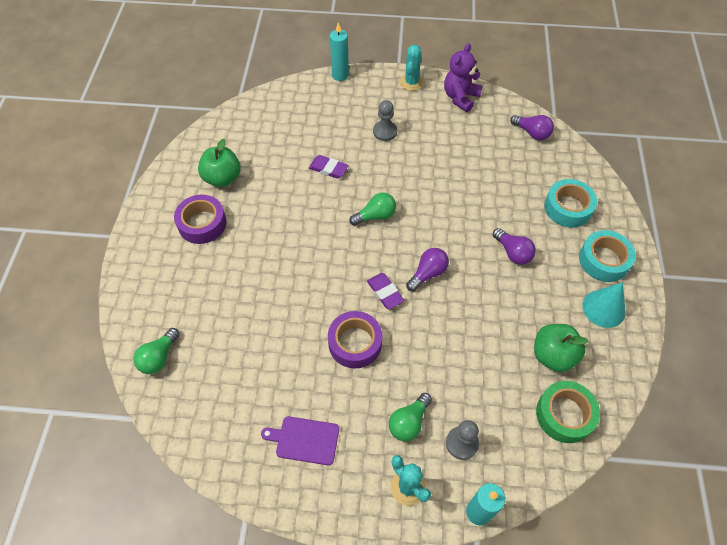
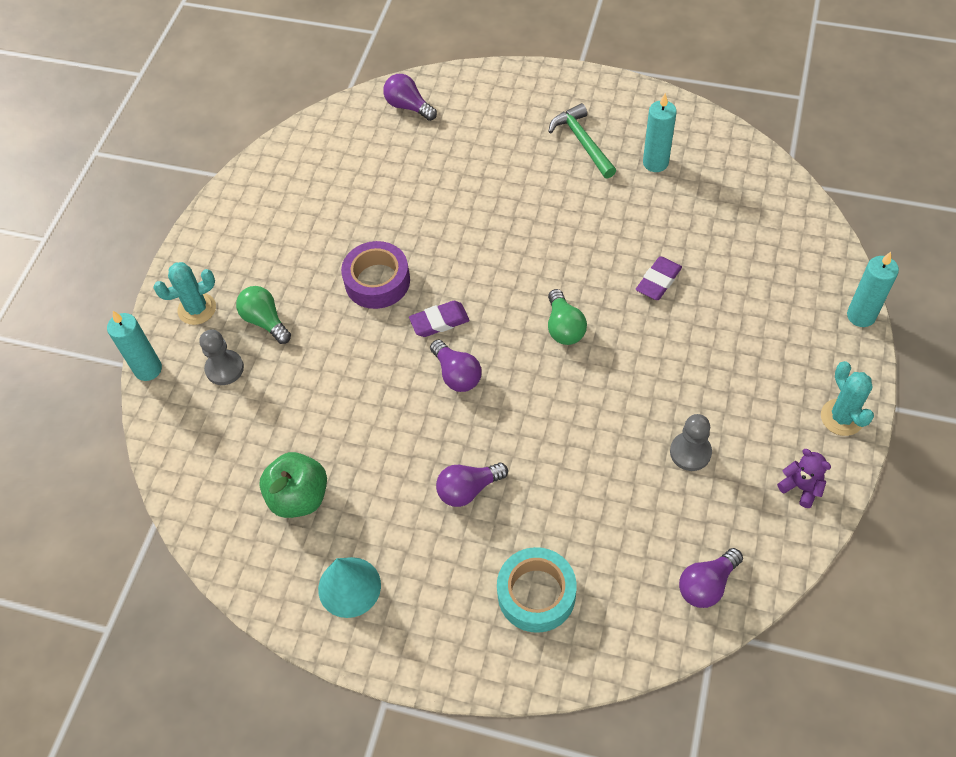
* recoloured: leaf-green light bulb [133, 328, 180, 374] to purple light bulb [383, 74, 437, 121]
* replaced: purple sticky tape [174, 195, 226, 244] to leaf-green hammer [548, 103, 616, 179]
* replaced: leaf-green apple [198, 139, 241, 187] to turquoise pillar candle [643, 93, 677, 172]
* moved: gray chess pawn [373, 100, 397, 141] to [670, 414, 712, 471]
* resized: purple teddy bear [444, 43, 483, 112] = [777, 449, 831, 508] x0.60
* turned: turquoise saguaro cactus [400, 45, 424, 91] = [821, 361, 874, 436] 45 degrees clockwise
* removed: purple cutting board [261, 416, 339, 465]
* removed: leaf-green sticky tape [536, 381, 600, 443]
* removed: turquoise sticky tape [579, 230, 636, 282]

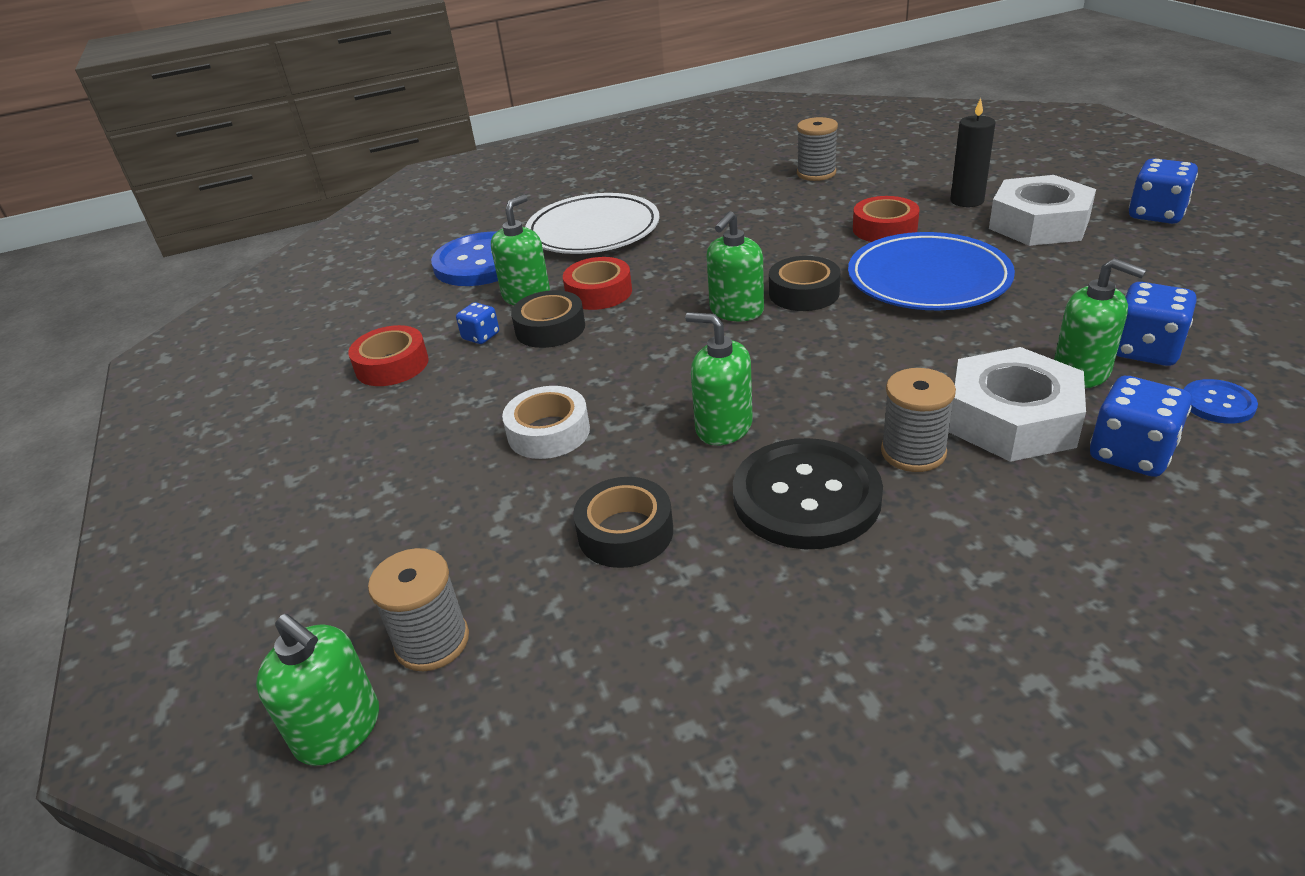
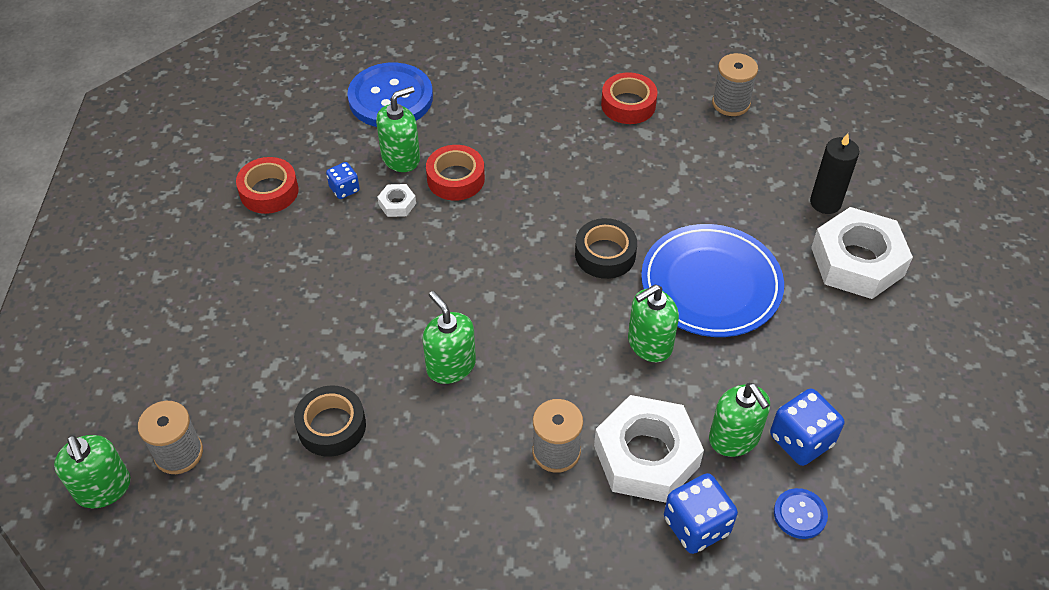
* replaced: ebony sticky tape [511, 290, 585, 348] to pure white hexagon nut [377, 184, 416, 217]
* moved: scarlet sticky tape [853, 196, 920, 242] to [601, 72, 657, 124]
* moved: leaf-green pump bottle [706, 211, 764, 321] to [628, 284, 679, 362]
* removed: pure white sticky tape [502, 386, 590, 459]
* removed: pure white plate [525, 193, 660, 254]
* removed: ebony shirt button [733, 438, 883, 550]
* removed: royal blue dice [1129, 158, 1198, 224]

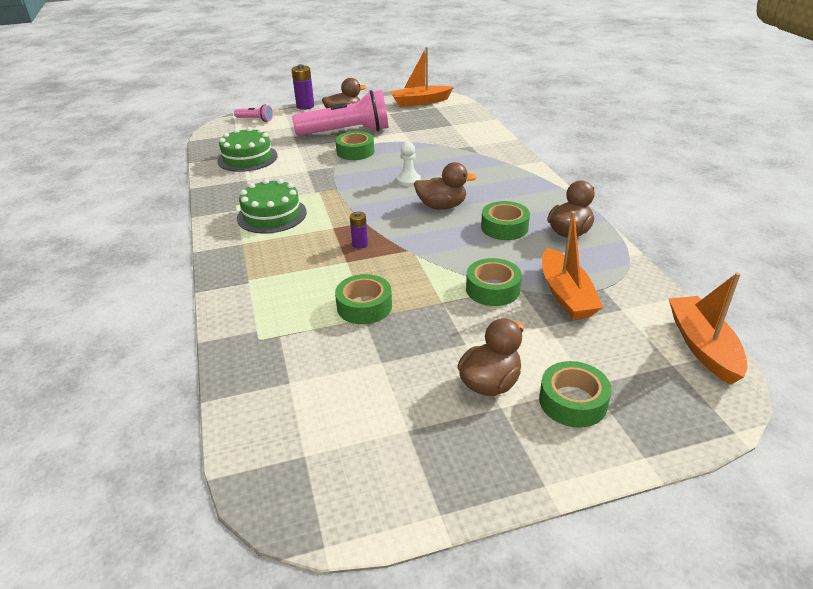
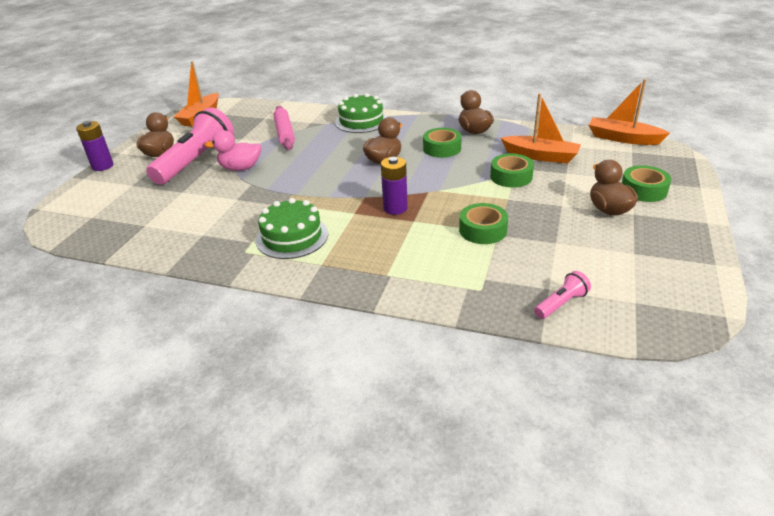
* replaced: leaf-green sticky tape [335, 131, 374, 160] to pink rubber duck [205, 130, 261, 171]
* added: pink pastry roller [273, 106, 295, 150]
* moved: leaf-green layer cake [217, 127, 277, 172] to [335, 93, 387, 133]
* resized: purple power cell [350, 212, 368, 249] = [381, 157, 408, 215] x1.68
* moved: pink pocket torch [234, 104, 273, 122] to [534, 271, 591, 319]
* removed: pure white chess pawn [397, 142, 421, 186]

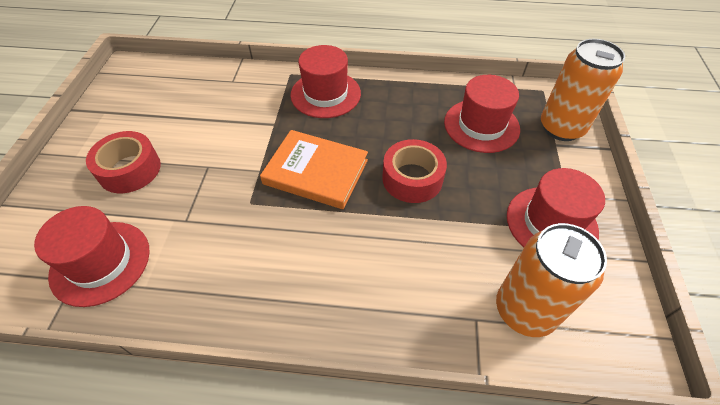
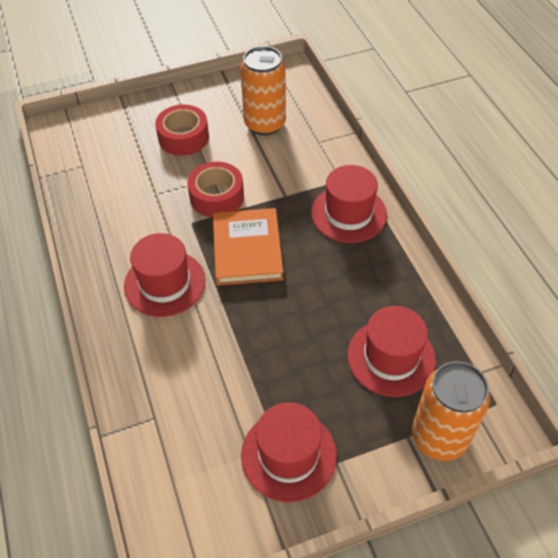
* moved: scarlet top hat [34, 206, 150, 307] to [124, 233, 206, 317]
* moved: scarlet sticky tape [382, 139, 447, 203] to [187, 162, 244, 217]
* moved: orange-coloured soda can [496, 223, 607, 337] to [240, 46, 286, 136]

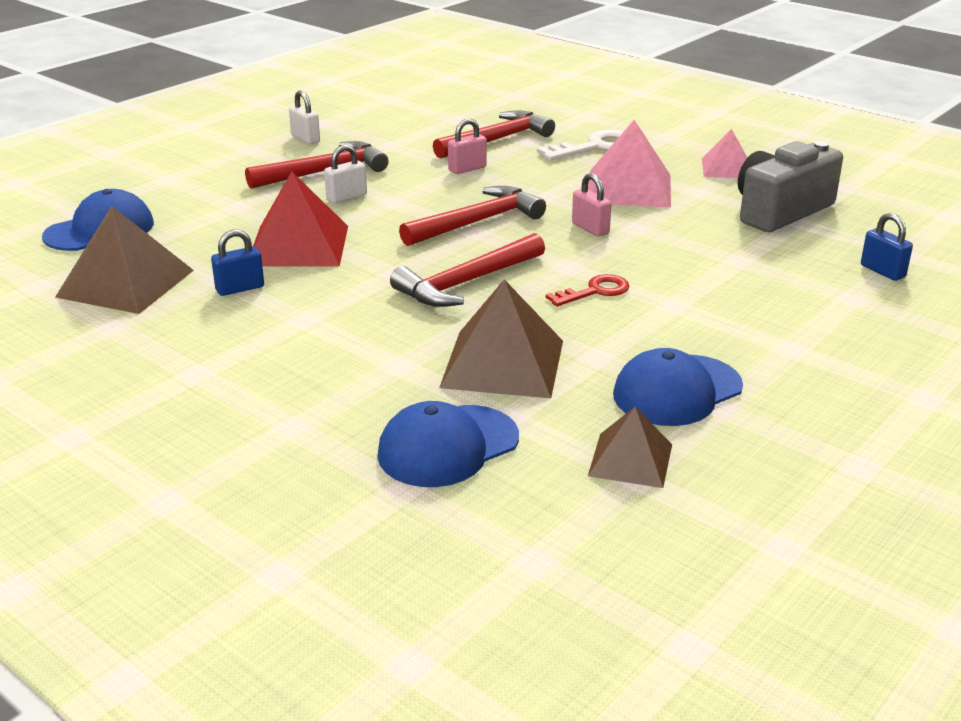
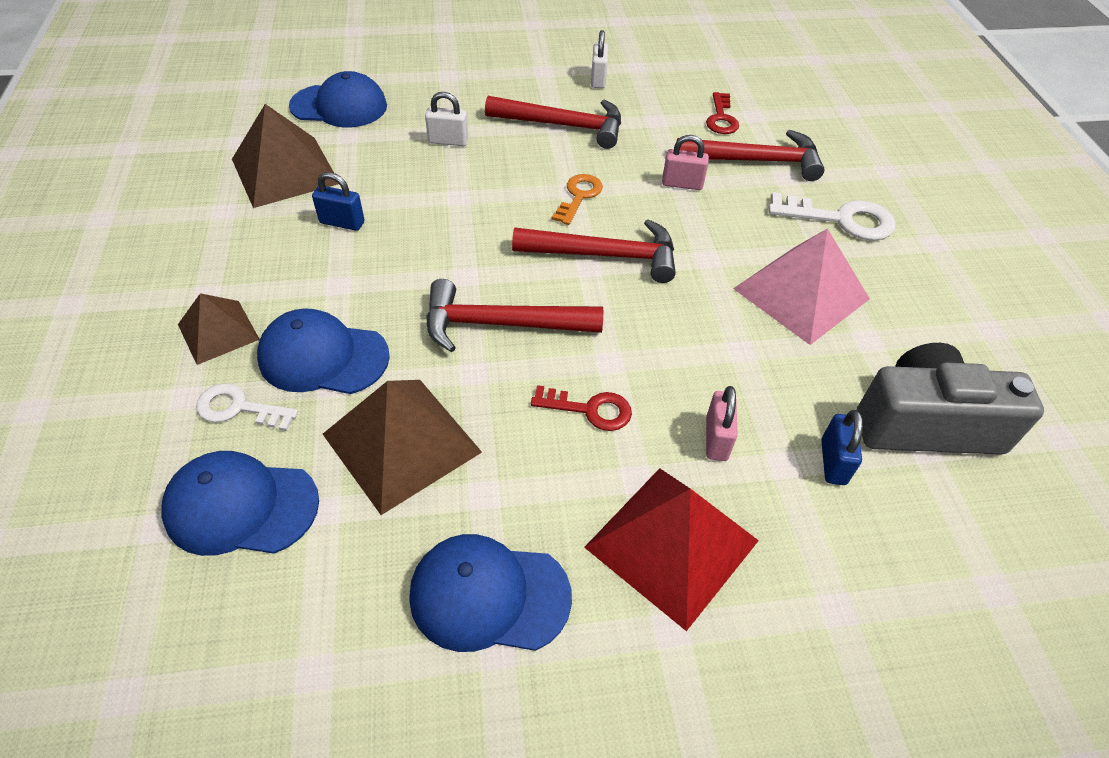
* moved: brown pyramid [588, 406, 672, 488] to [178, 293, 260, 365]
* added: pure white door key [196, 383, 298, 431]
* added: royal blue baseball cap [257, 308, 390, 394]
* moved: pure white small lock [324, 145, 367, 203] to [425, 92, 468, 146]
* added: orange-coloured door key [552, 174, 603, 225]
* moved: scarlet pyramid [253, 171, 348, 267] to [584, 468, 759, 631]
* added: scarlet door key [706, 92, 739, 134]
* moved: pink small lock [572, 173, 611, 236] to [706, 386, 738, 461]
* moved: royal blue small lock [861, 213, 913, 281] to [821, 410, 863, 485]
* removed: pink pyramid [702, 129, 747, 178]

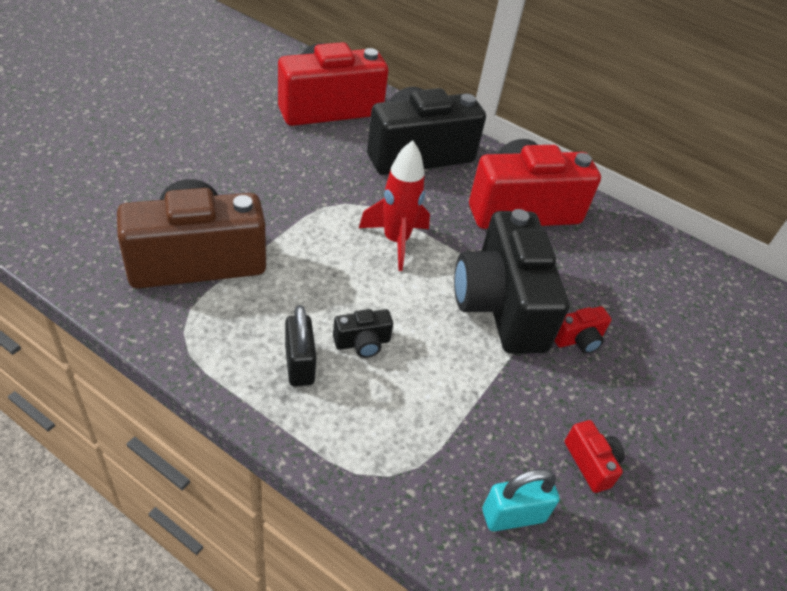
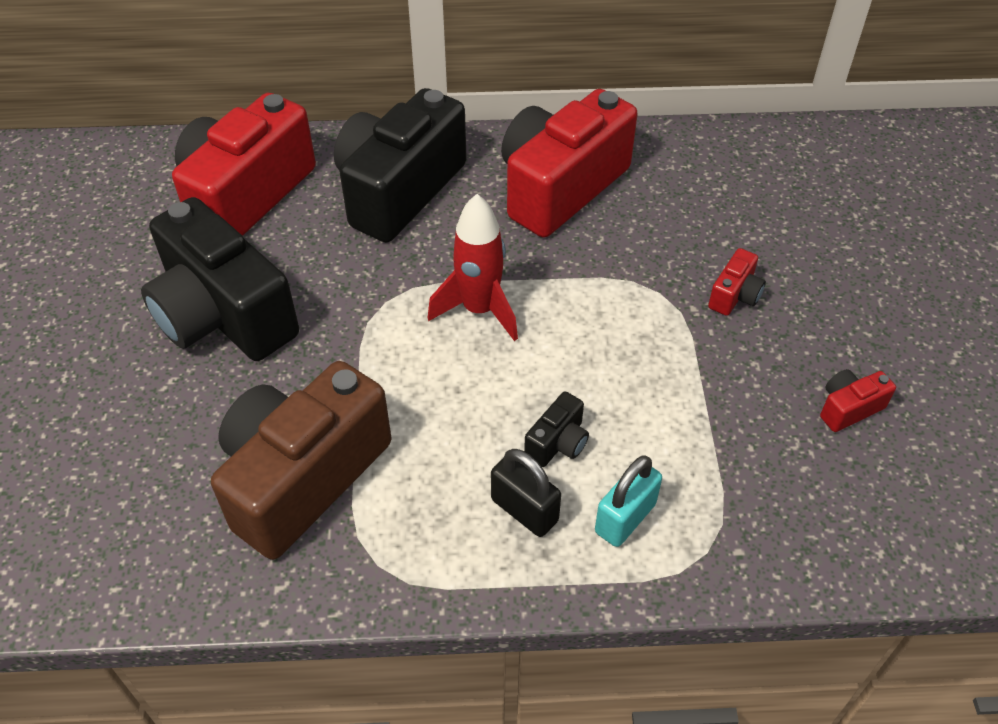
* moved: ebony compact camera [454, 209, 569, 354] to [141, 197, 299, 361]
* moved: turquoise small lock [483, 469, 560, 532] to [595, 455, 662, 547]
* turned: scarlet compact camera [565, 420, 625, 493] = [820, 369, 896, 432] 60 degrees counterclockwise

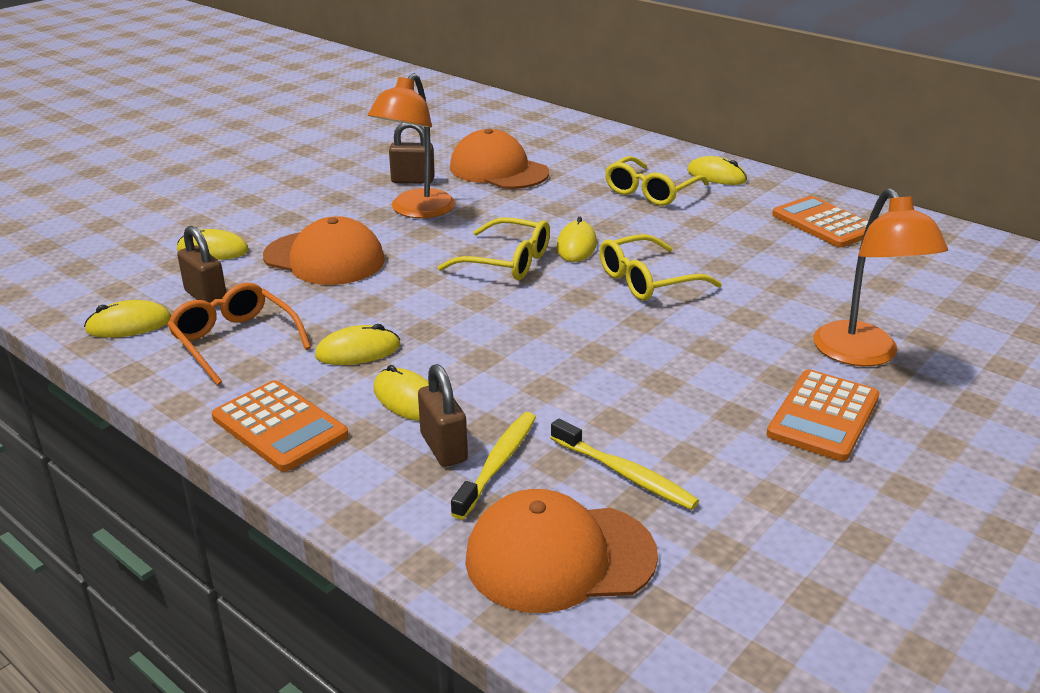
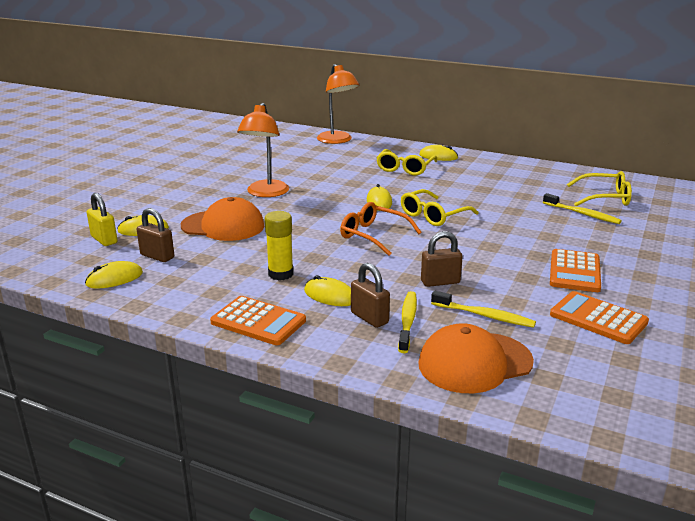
* added: golden small lock [87, 193, 118, 246]
* replaced: golden mouse [315, 324, 400, 365] to golden stick of glue [265, 211, 293, 280]
* moved: orange-coloured lamp [813, 188, 948, 366] to [317, 64, 360, 144]
* moved: orange-coloured eyeglasses [167, 283, 311, 385] to [340, 202, 422, 256]
* moved: brown small lock [389, 123, 435, 184] to [421, 231, 463, 287]
* added: golden dental brush [543, 193, 622, 224]
* moved: orange-coloured calculator [772, 196, 868, 248] to [550, 291, 649, 344]
* moved: golden eyeglasses [438, 217, 550, 280] to [567, 171, 632, 206]
* removed: orange-coloured baseball cap [450, 129, 549, 189]

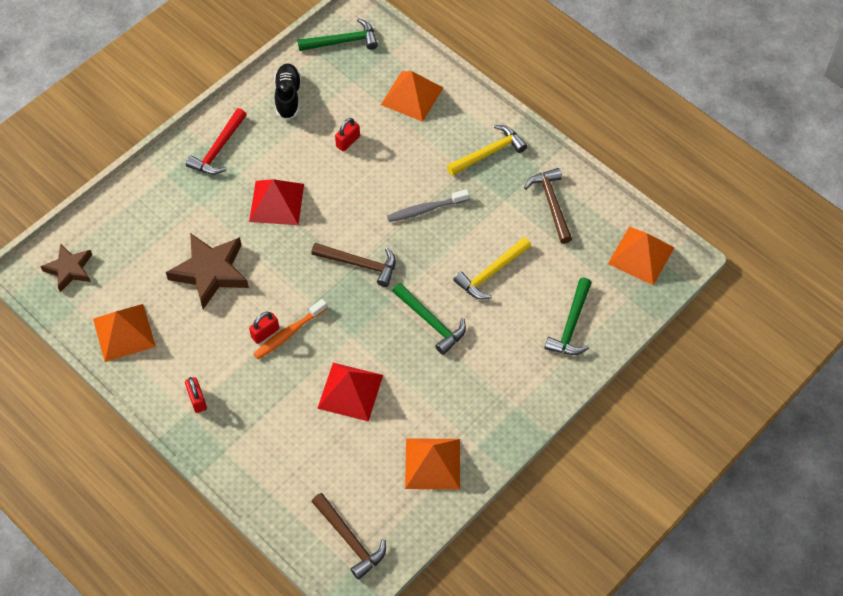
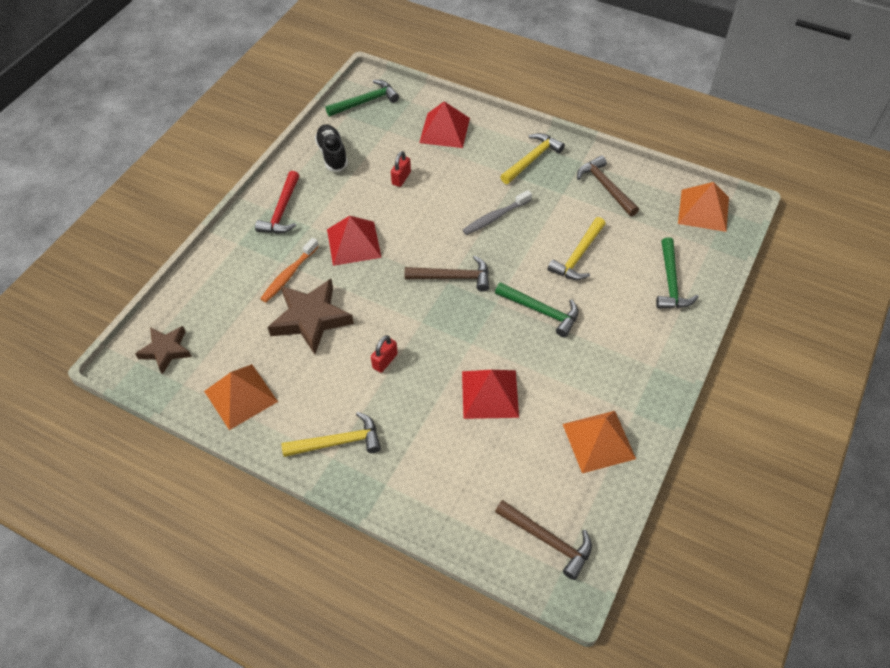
* moved: orange-coloured dental brush [254, 299, 327, 360] to [260, 238, 319, 303]
* replaced: scarlet small lock [185, 377, 207, 413] to golden hammer [281, 412, 381, 457]
* recoloured: orange-coloured pyramid [381, 71, 443, 122] to scarlet pyramid [419, 101, 470, 148]

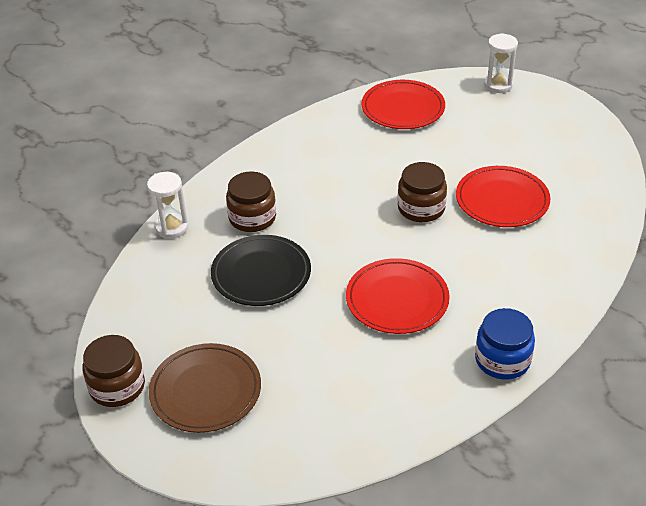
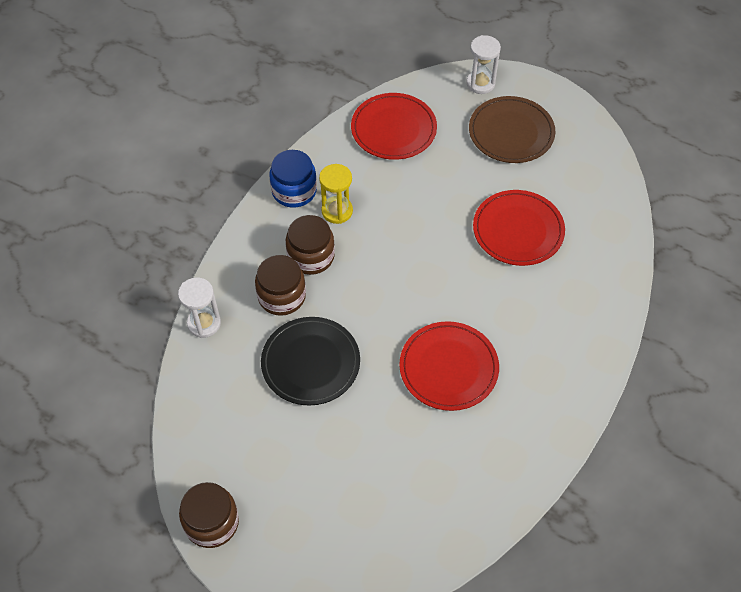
* moved: royal blue preserve jar [475, 308, 535, 380] to [269, 150, 317, 208]
* moved: brown preserve jar [397, 162, 447, 222] to [286, 215, 335, 275]
* added: golden hourglass [319, 164, 353, 224]
* moved: brown plate [149, 343, 261, 433] to [469, 96, 555, 163]

